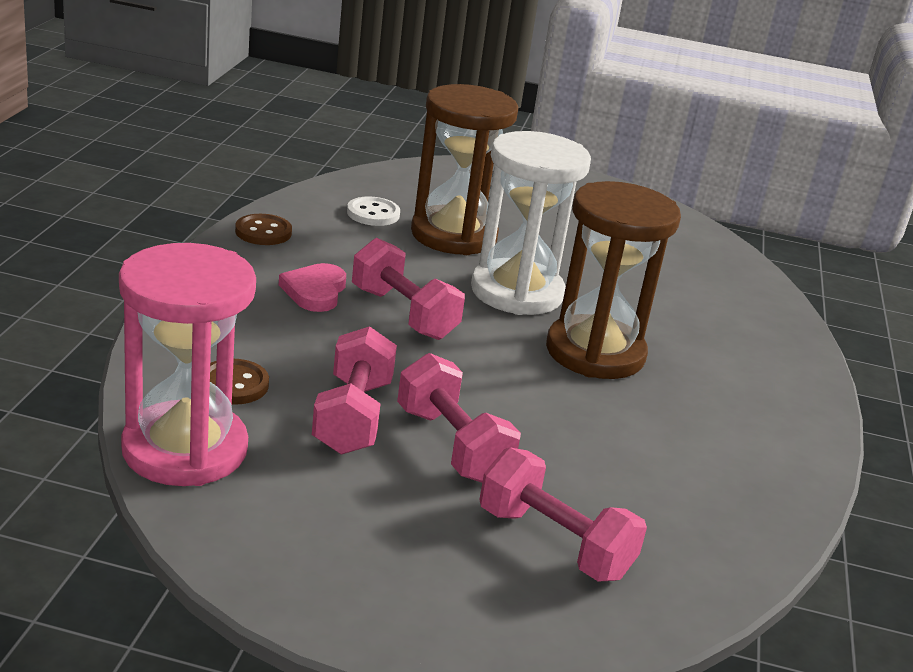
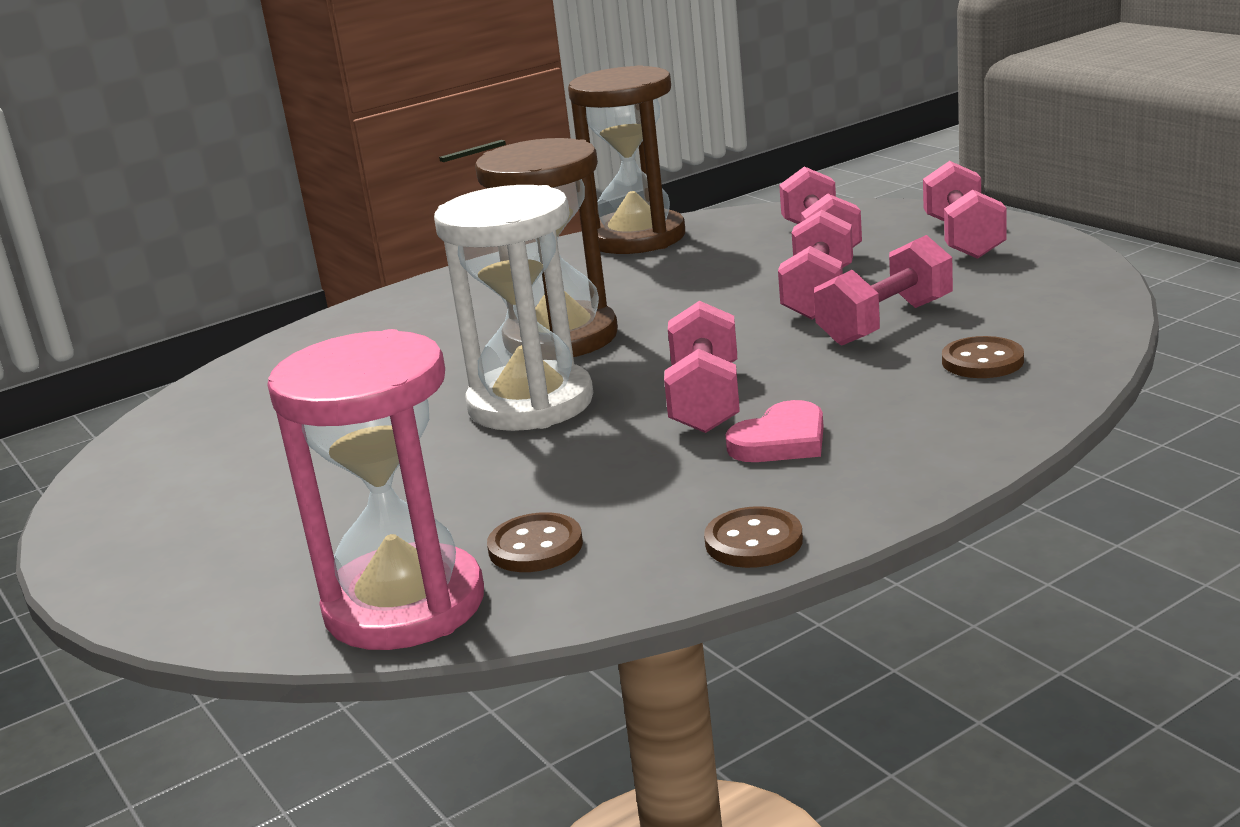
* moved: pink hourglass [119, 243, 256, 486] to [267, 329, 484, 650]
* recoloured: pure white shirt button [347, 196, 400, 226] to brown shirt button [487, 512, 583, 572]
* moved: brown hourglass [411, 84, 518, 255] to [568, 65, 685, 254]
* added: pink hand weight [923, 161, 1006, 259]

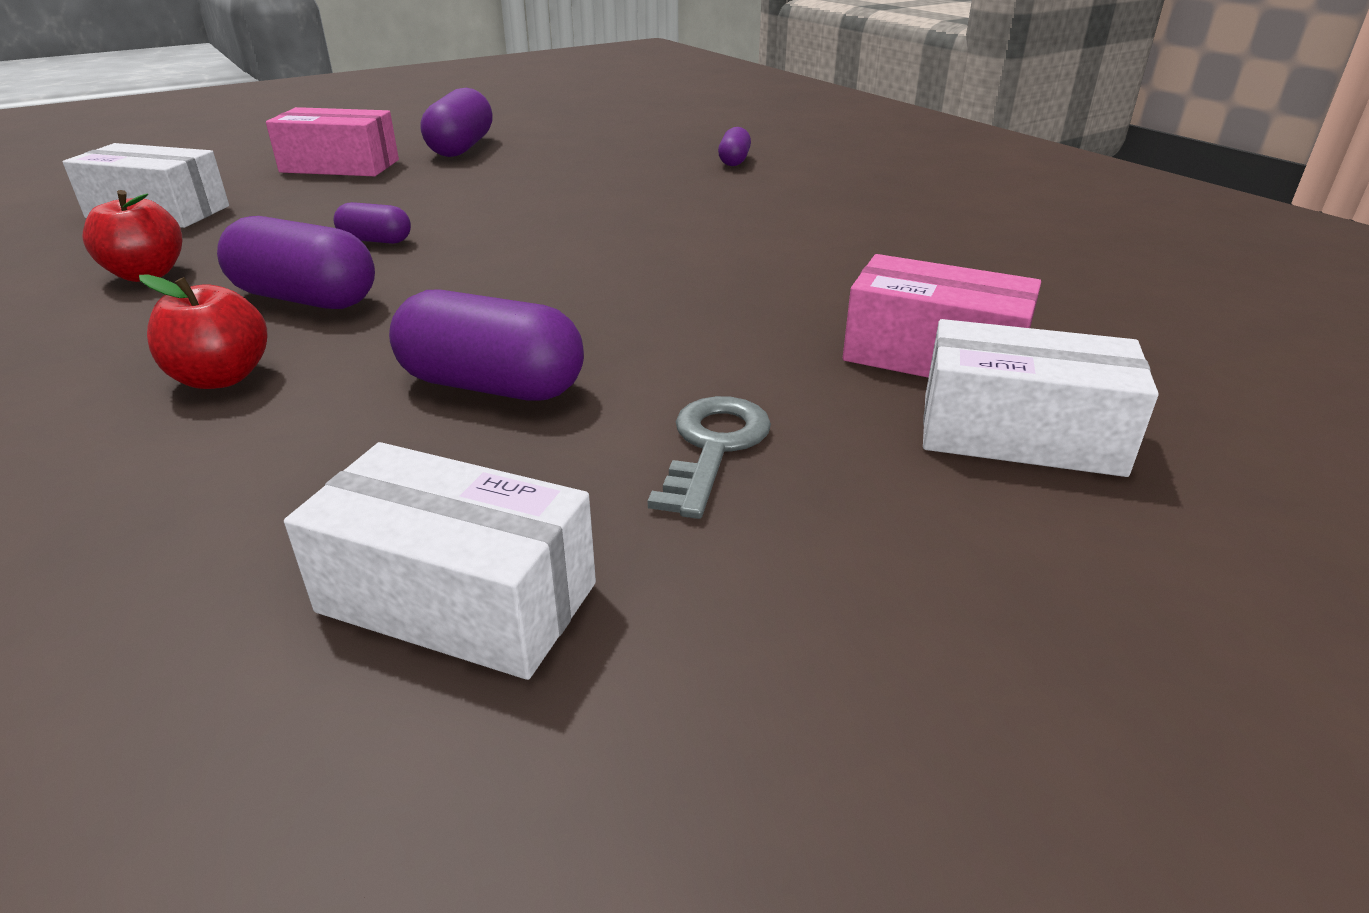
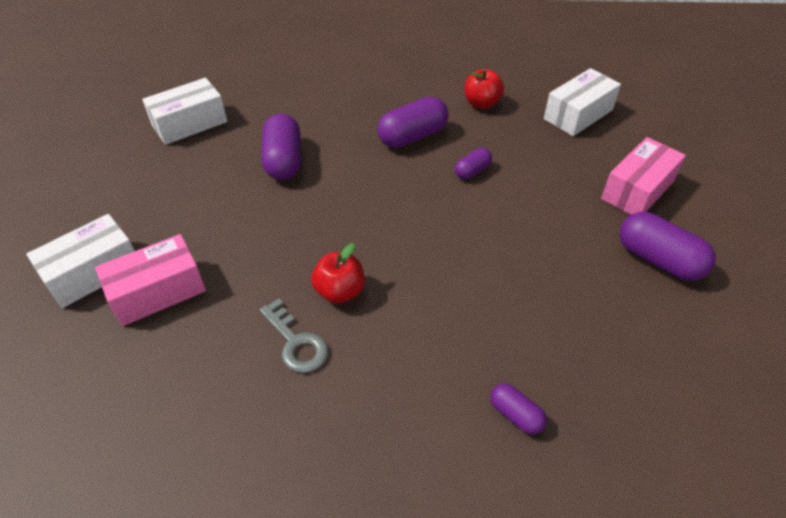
* moved: gray door key [648, 396, 771, 519] to [259, 299, 328, 373]
* turned: purple capsule [389, 289, 584, 400] = [262, 114, 301, 180] 60 degrees counterclockwise
* moved: scarlet apple [139, 274, 267, 389] to [311, 243, 365, 304]

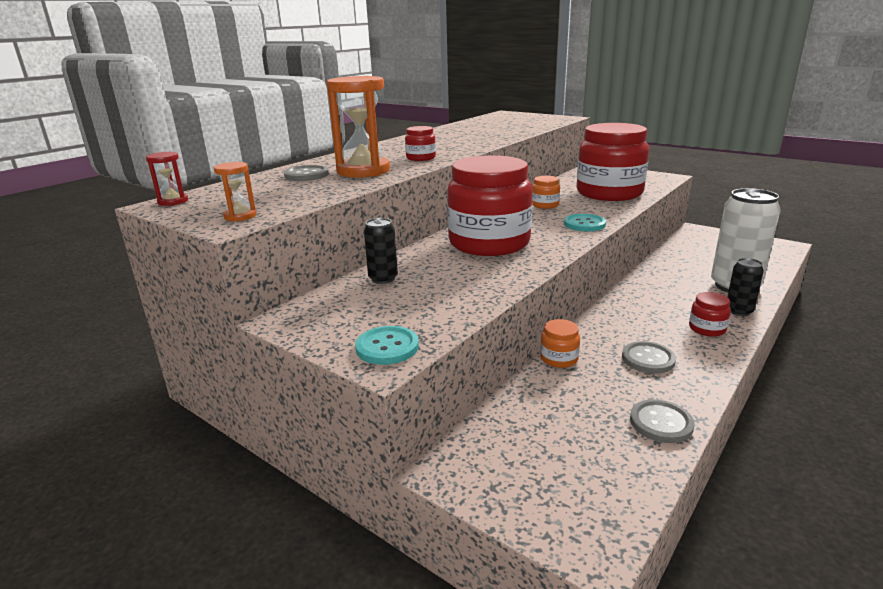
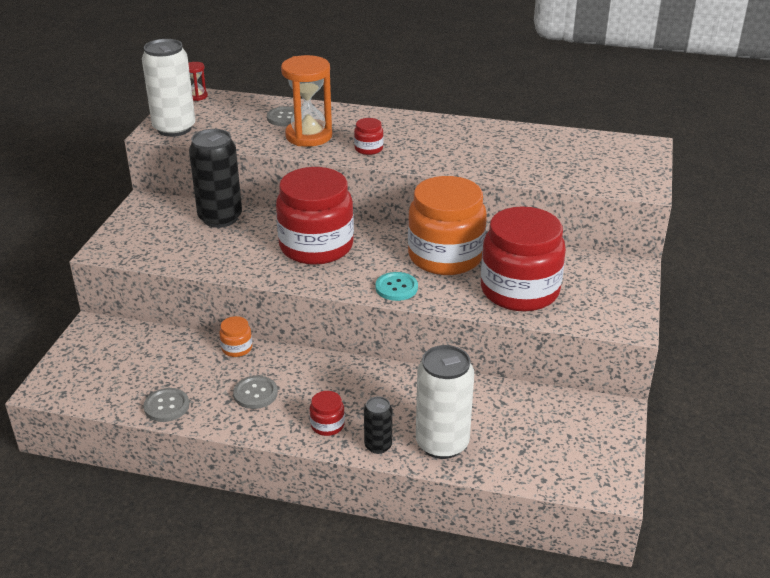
* replaced: orange-coloured hourglass [214, 162, 257, 222] to pure white soda can [142, 39, 195, 137]
* resized: ebony soda can [364, 218, 398, 284] = [189, 129, 242, 228] x1.95
* resized: orange-coloured preserve jar [532, 176, 560, 209] = [408, 176, 487, 275] x2.49
* removed: turquoise shirt button [355, 326, 419, 365]

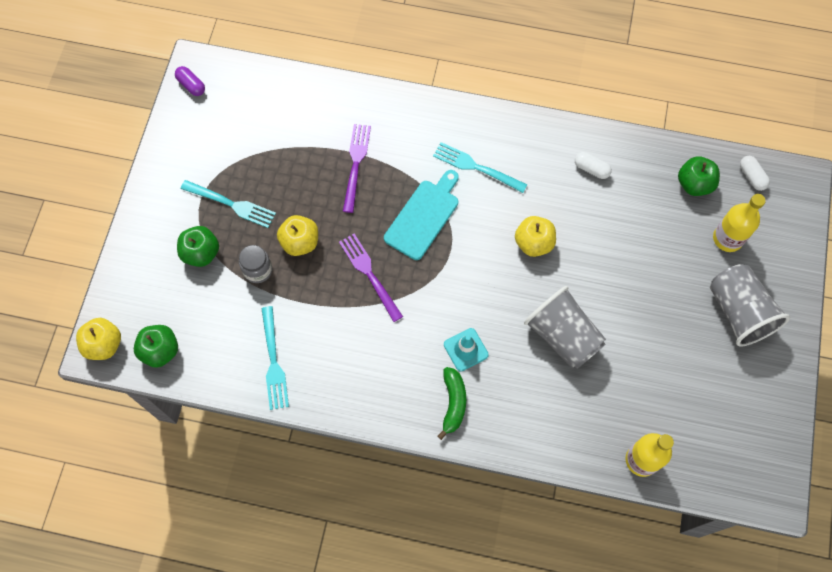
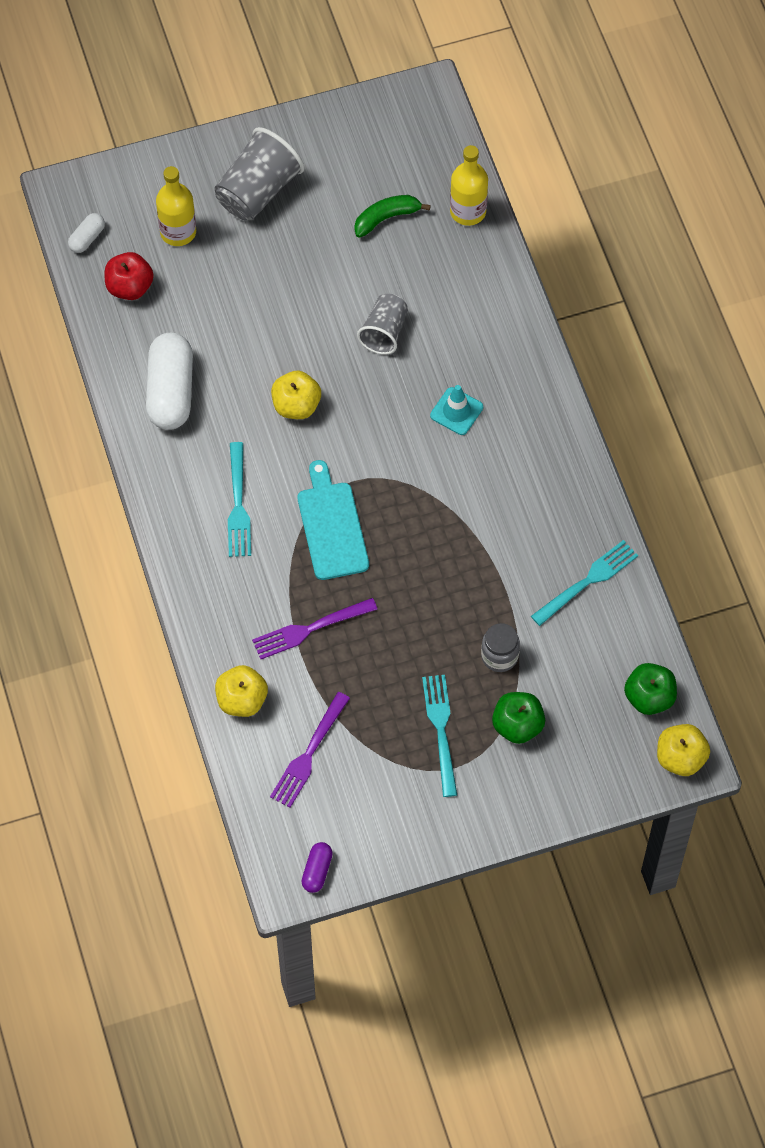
* recoloured: leaf-green apple [678, 156, 720, 196] to scarlet apple [105, 252, 154, 300]
* resized: pure white capsule [575, 152, 612, 179] = [146, 333, 193, 430] x2.12
* moved: golden apple [277, 215, 318, 256] to [215, 665, 268, 717]
* moved: purple dinner fork [339, 234, 403, 322] to [270, 692, 350, 808]
* turned: turquoise cutting board [384, 170, 459, 260] = [298, 460, 369, 580] 75 degrees clockwise
* moved: leaf-green banana [438, 367, 466, 440] to [354, 195, 431, 238]
* resized: gray cup [524, 286, 606, 369] = [357, 294, 408, 355] x0.64

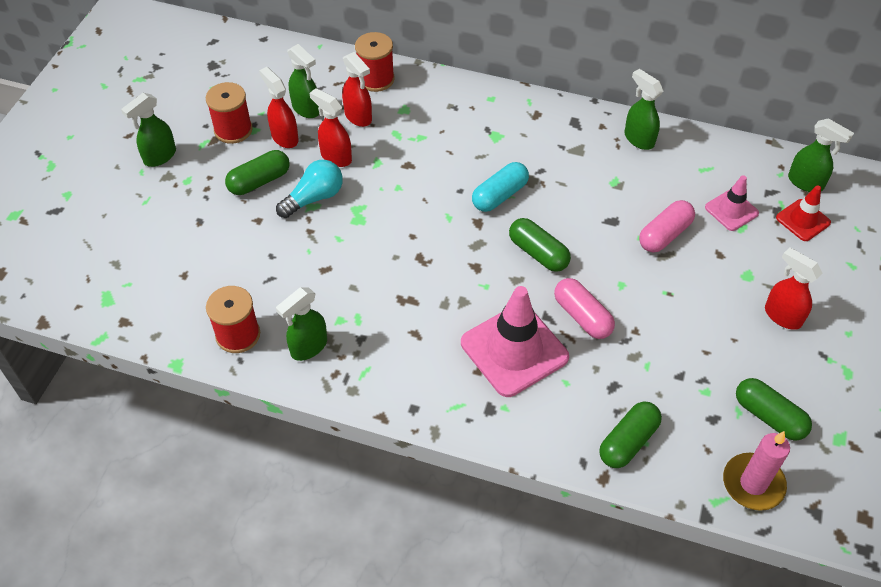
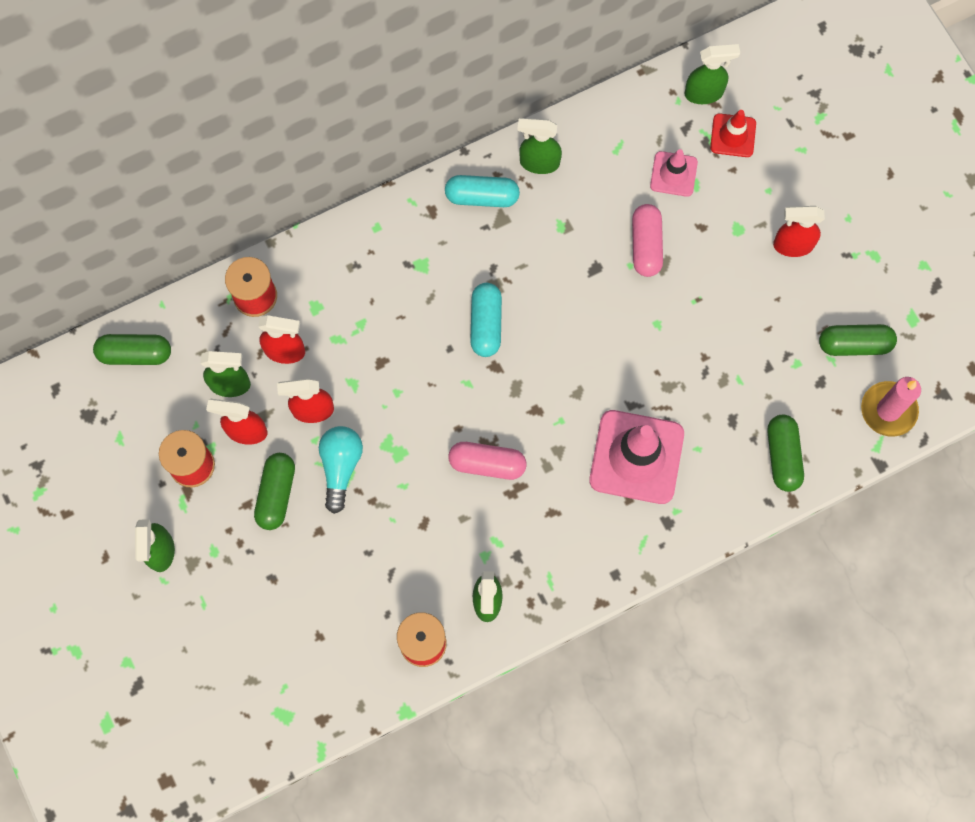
* moved: leaf-green capsule [509, 218, 571, 272] to [93, 334, 171, 365]
* added: turquoise capsule [445, 175, 520, 207]
* moved: pink capsule [554, 278, 615, 339] to [448, 442, 526, 480]

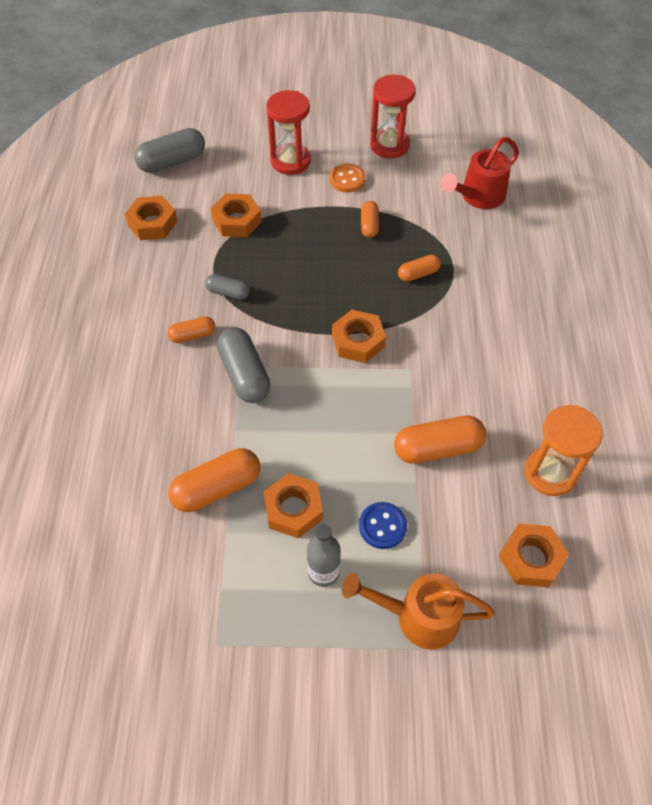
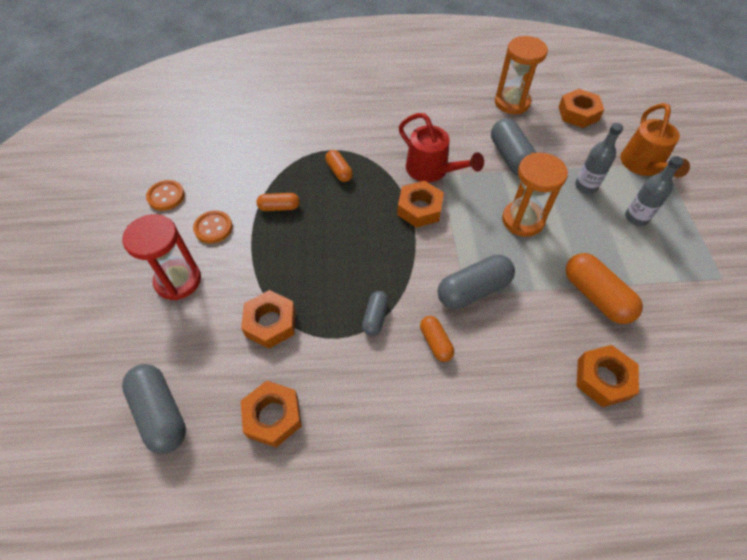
* replaced: scarlet hourglass [370, 75, 416, 158] to orange-coloured shirt button [146, 180, 185, 211]
* moved: scarlet watering pot [440, 137, 519, 209] to [399, 113, 484, 182]
* recoloured: orange-coloured capsule [394, 415, 486, 463] to gray capsule [491, 118, 537, 176]
* added: orange-coloured hourglass [502, 153, 568, 237]
* replaced: royal blue shirt button [359, 502, 407, 549] to gray bottle [575, 123, 623, 194]
* moved: orange-coloured hexagon nut [264, 473, 323, 539] to [576, 345, 639, 407]

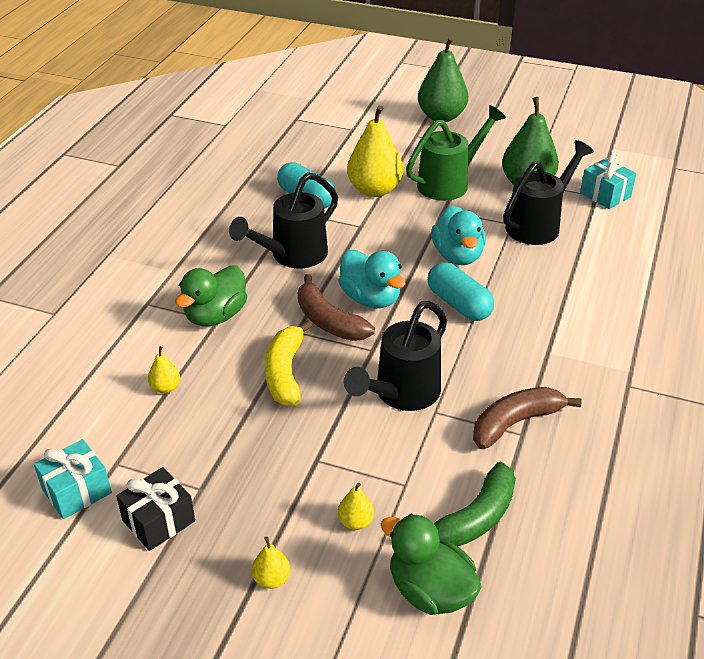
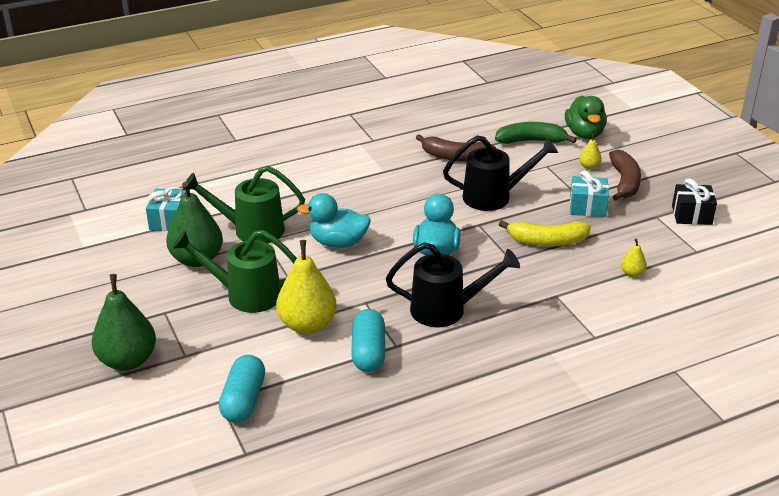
* recoloured: ebony watering pot [503, 140, 594, 245] to leaf-green watering pot [182, 166, 305, 243]
* moved: turquoise capsule [428, 262, 494, 321] to [219, 355, 265, 422]
* turned: turquoise rubber duck [431, 205, 486, 265] = [297, 193, 371, 248] 120 degrees counterclockwise
* turned: golden banana [265, 320, 312, 406] = [499, 220, 591, 246] 45 degrees clockwise
* moved: turquoise wrapped gift [34, 439, 112, 519] to [570, 170, 609, 217]
* moved: brown banana [298, 274, 375, 341] to [609, 150, 641, 201]
* removed: leaf-green rubber duck [175, 265, 247, 326]
* removed: golden toy pear [252, 536, 291, 589]

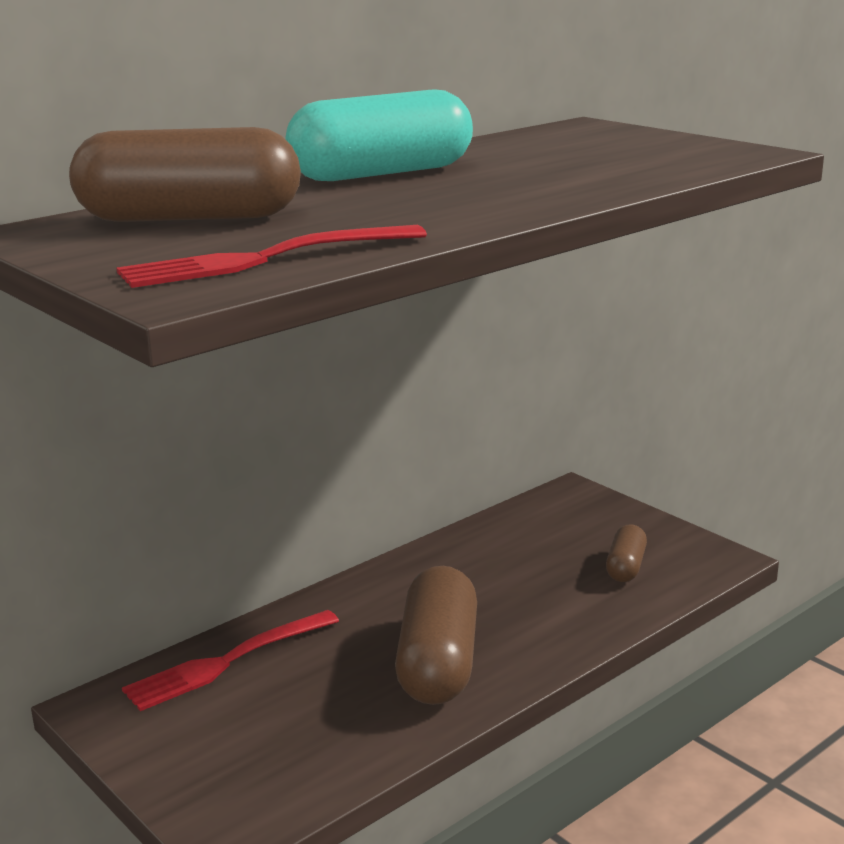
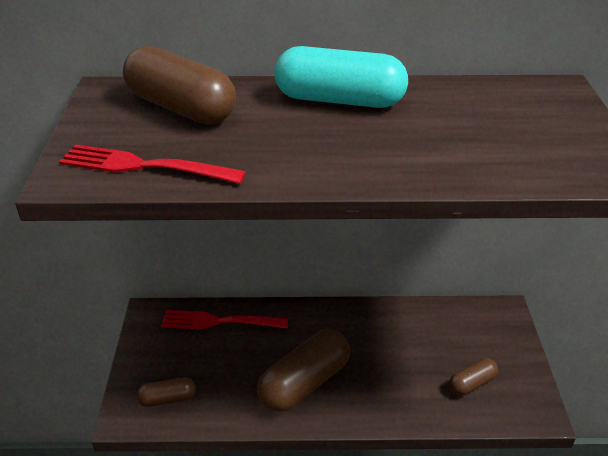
* added: brown capsule [136, 377, 196, 407]

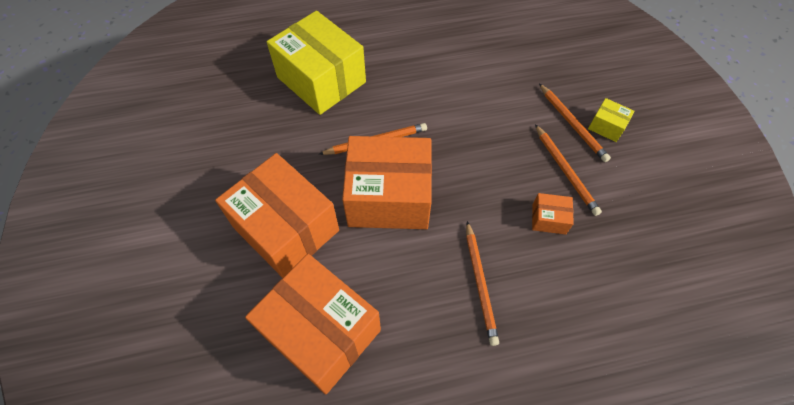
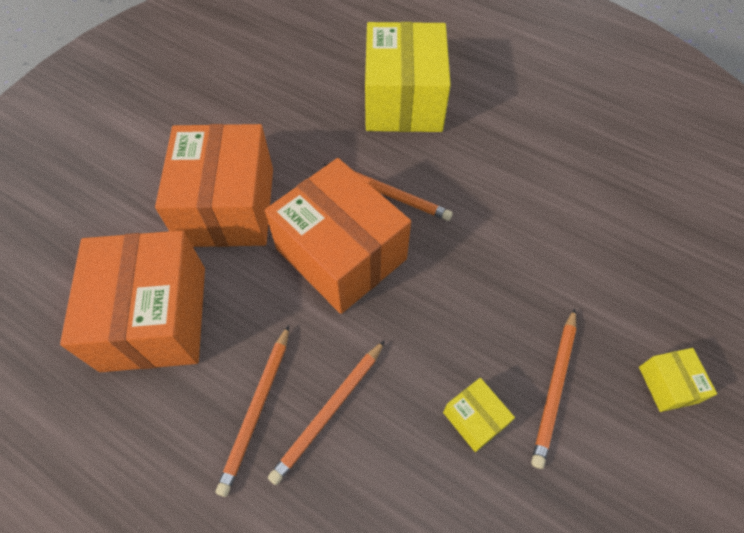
* moved: orange-coloured wooden pencil [539, 83, 611, 162] to [216, 325, 289, 497]
* recoloured: orange-coloured box [532, 193, 574, 235] to golden box [443, 378, 515, 452]

